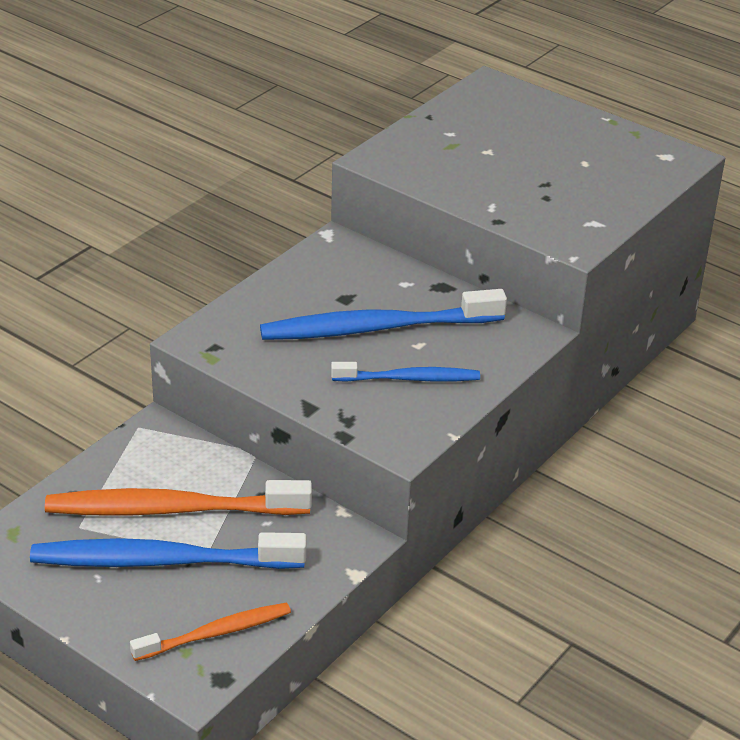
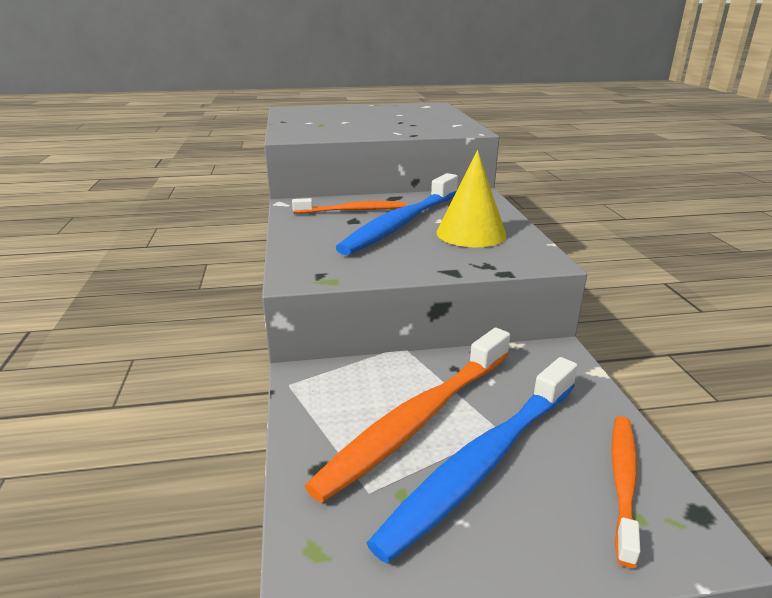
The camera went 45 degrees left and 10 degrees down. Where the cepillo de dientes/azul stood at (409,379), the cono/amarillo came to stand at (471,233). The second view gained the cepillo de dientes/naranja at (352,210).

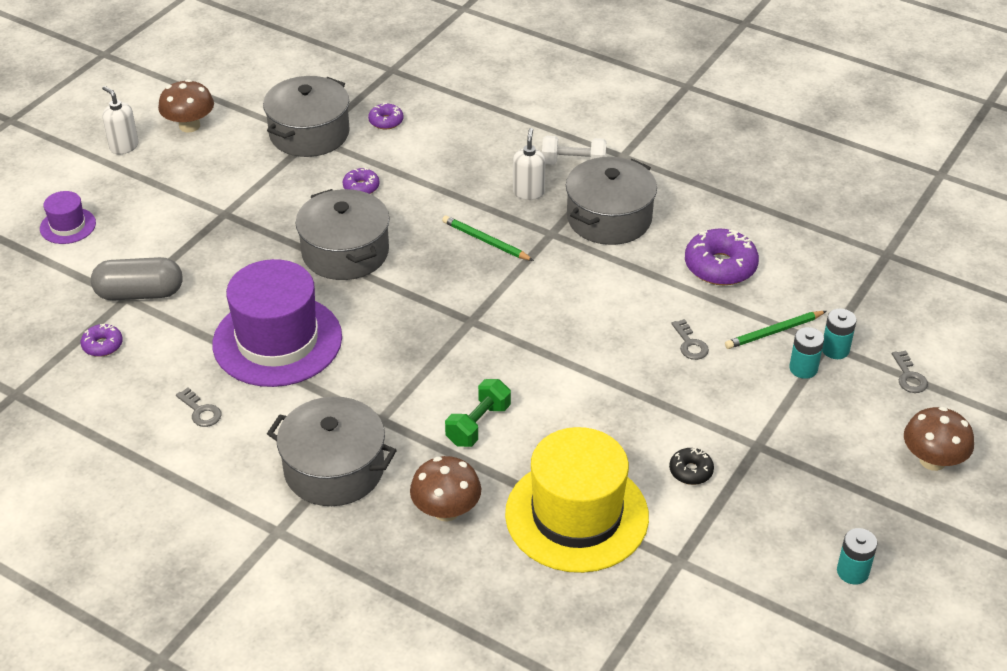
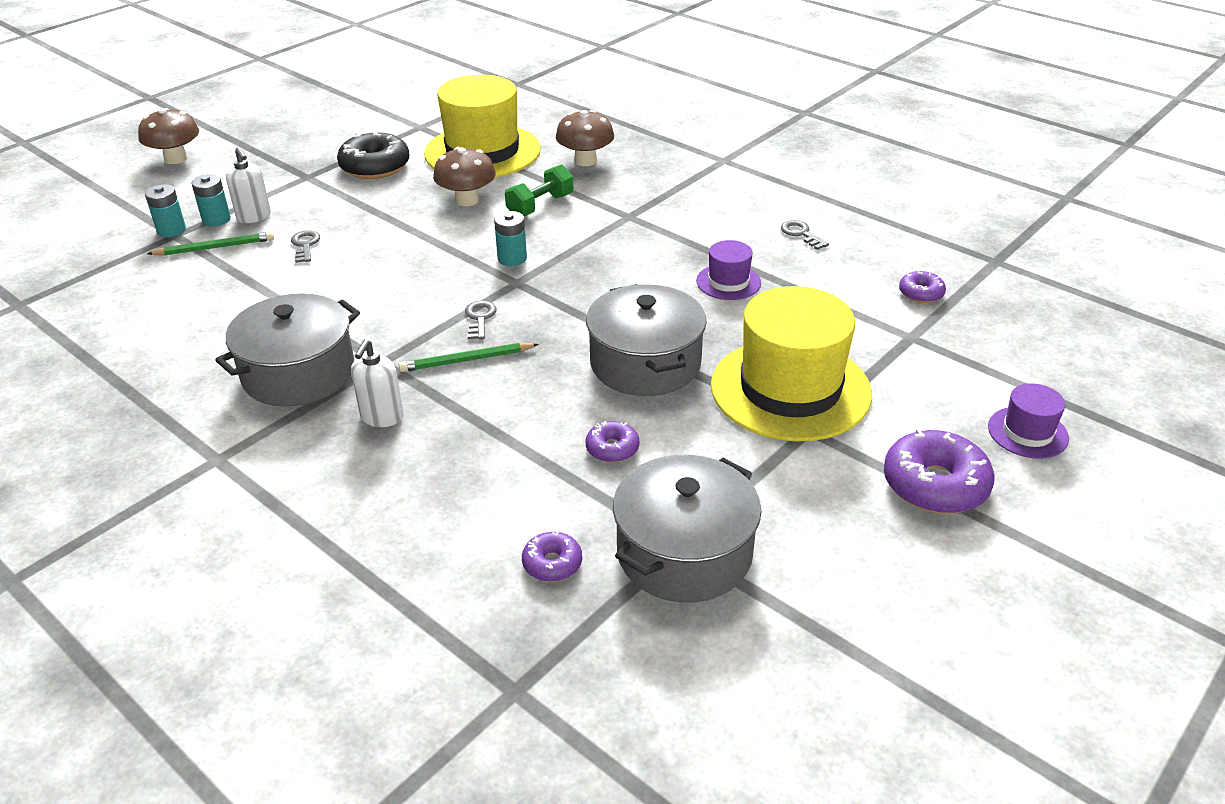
The camera went 170 degrees left and 5 degrees down. The seta/marrón ended up elsewhere, having gone from (189,126) to (467,200). The dispensador de jabón/blanco ended up elsewhere, having gone from (124,146) to (254,217). The second view lost the mancuerna/blanco at (573,163). The lápiz/verde at (486,241) ended up facing another way, 120 degrees clockwise from before. The rosquilla/morado ended up elsewhere, having gone from (720,266) to (935,485). The second view lost the cápsula/gris at (140,293). The size of the sombrero/morado at (277,341) changed by a factor of 0.46. The llave/gris ended up elsewhere, having gone from (909,376) to (480,318). The second view lost the olla/gris at (334,469). The size of the rosquilla/negro at (691,471) changed by a factor of 1.89. The pila/turquesa ended up elsewhere, having gone from (852,572) to (512,258). The second view gained the sombrero/amarillo at (790,389).

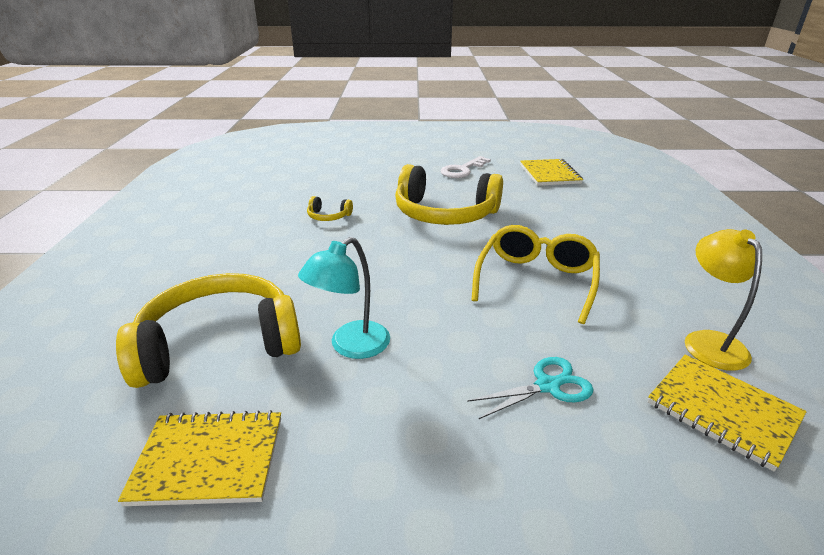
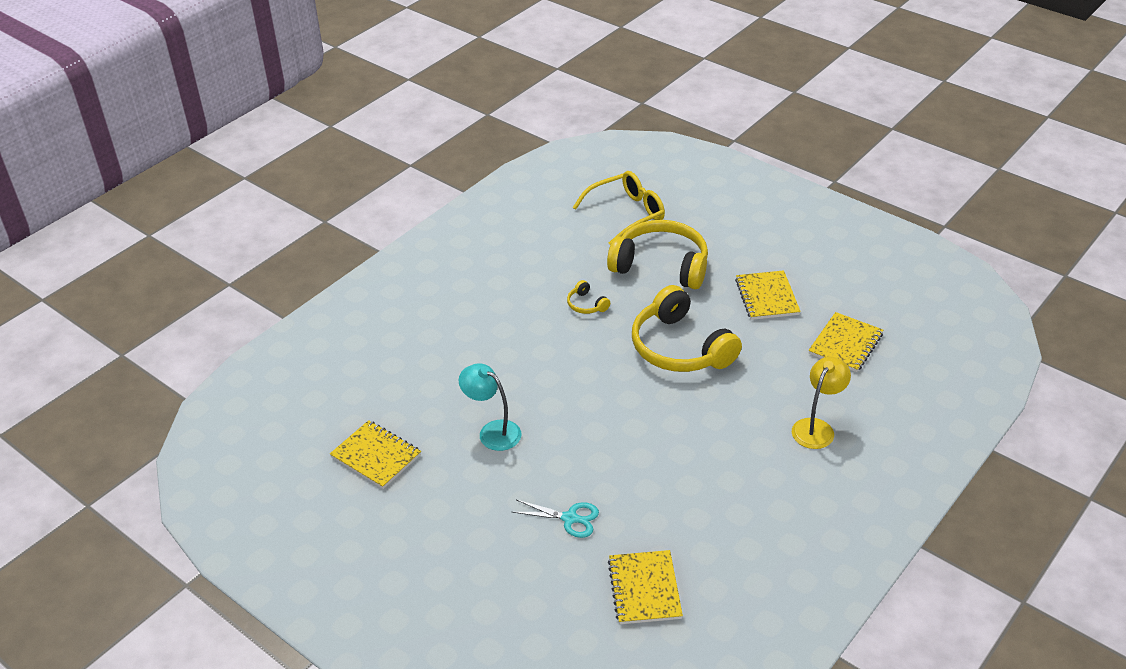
The camera went 40 degrees right and 10 degrees up. Where the llave/blanco stood at (462,170), the cuaderno/amarillo came to stand at (767,297). The gafas/amarillo ended up elsewhere, having gone from (536,281) to (626,214). The lámpara/amarillo ended up elsewhere, having gone from (708,341) to (816,427). The lámpara/turquesa at (351,346) ended up facing another way, 45 degrees clockwise from before. The auriculares/amarillo ended up elsewhere, having gone from (219,344) to (661,266).

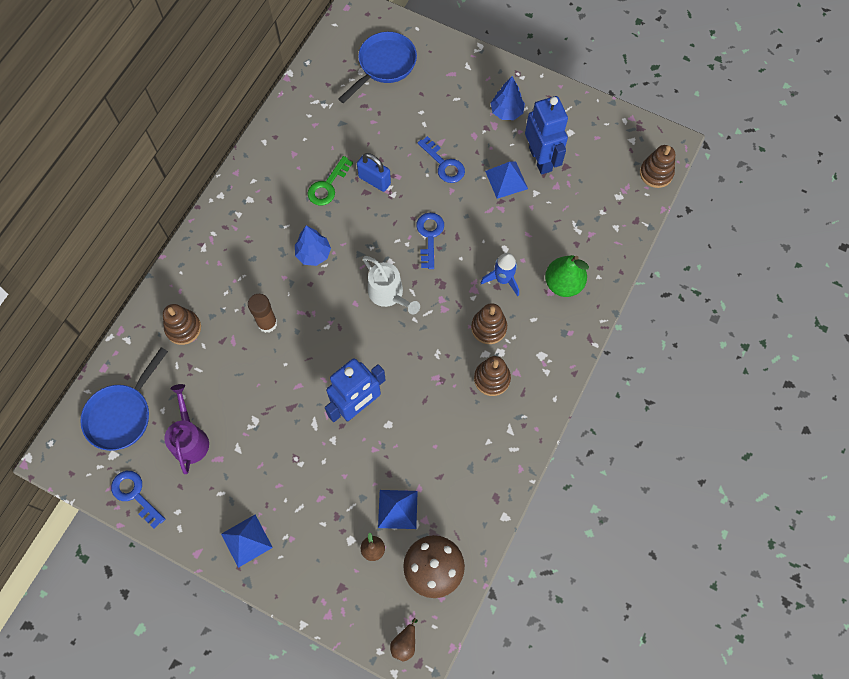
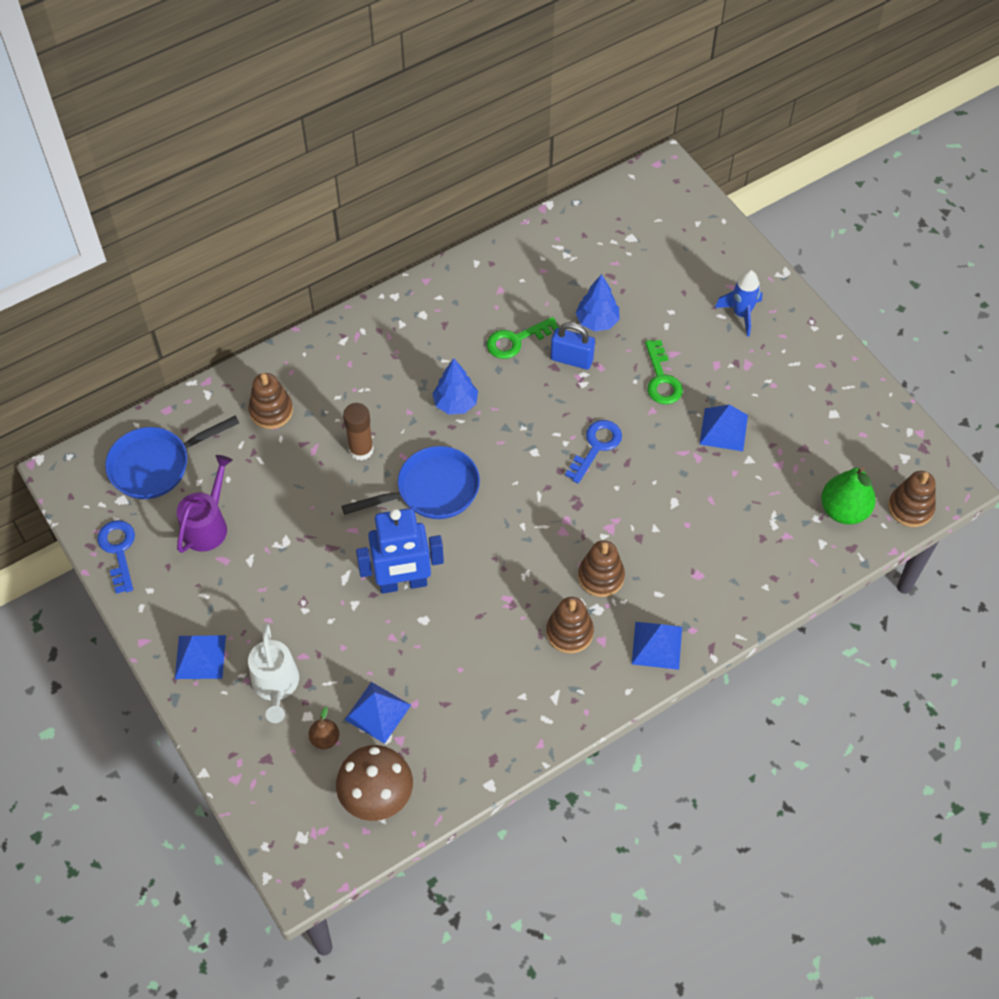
The camera went 30 degrees right and 10 degrees down. The sartén/azul ended up elsewhere, having gone from (384,65) to (431,490). The árbol/azul ended up elsewhere, having gone from (506,112) to (597,321). The second view lost the robot/azul at (540,159). What was the llave/azul at (444,164) turned into the llave/verde at (661,379). The candado/azul at (374,180) ended up facing another way, 45 degrees counterclockwise from before. The cohete/azul ended up elsewhere, having gone from (502,279) to (741,314). The pera/verde ended up elsewhere, having gone from (563,284) to (843,510). The regadera/blanco ended up elsewhere, having gone from (389,294) to (276,685). The second view lost the pera/marrón at (404,643). The second view gained the pirámide/azul at (656,645).

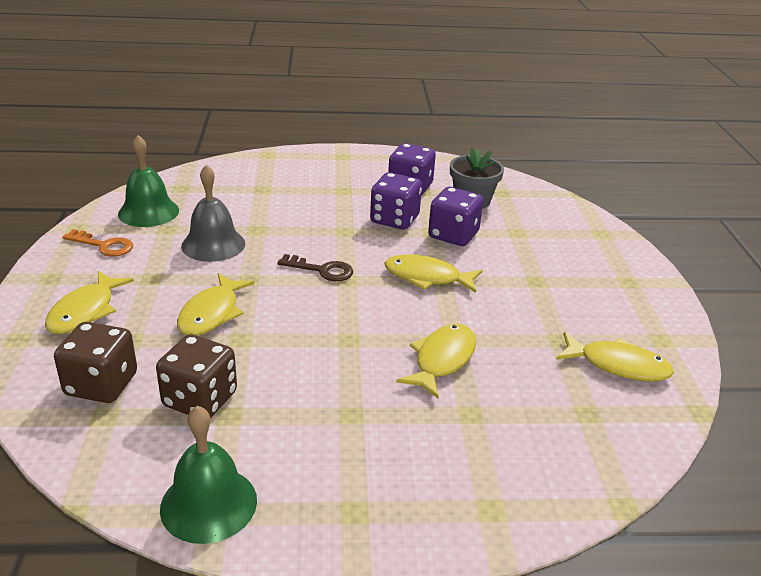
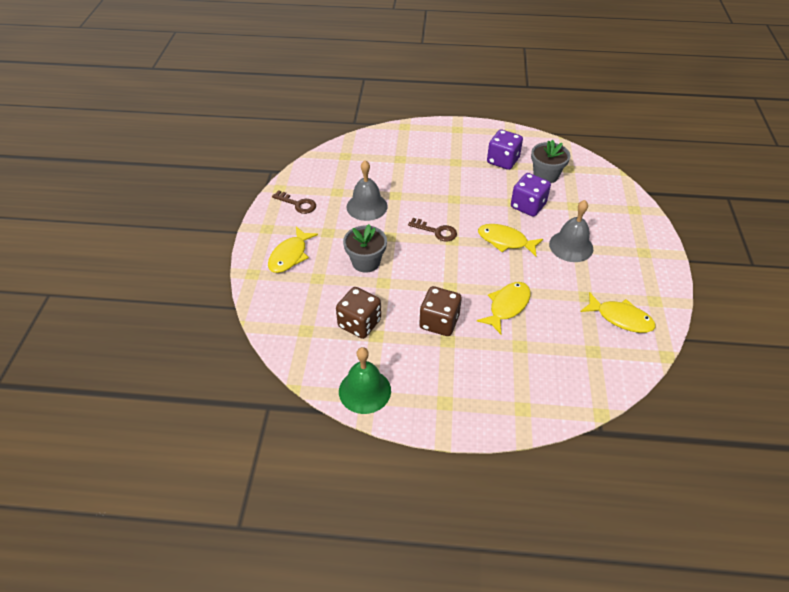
The camera went 10 degrees right and 15 degrees up. The second view lost the campana/verde at (148,212). The second view lost the dado/morado at (394,219). What was the llave/naranja at (104,245) turned into the llave/marrón at (298,204). Where the pez/amarillo stood at (211,313), the maceta/gris came to stand at (366,262). The dado/marrón ended up elsewhere, having gone from (101,384) to (439,322). The second view gained the campana/gris at (571,246).

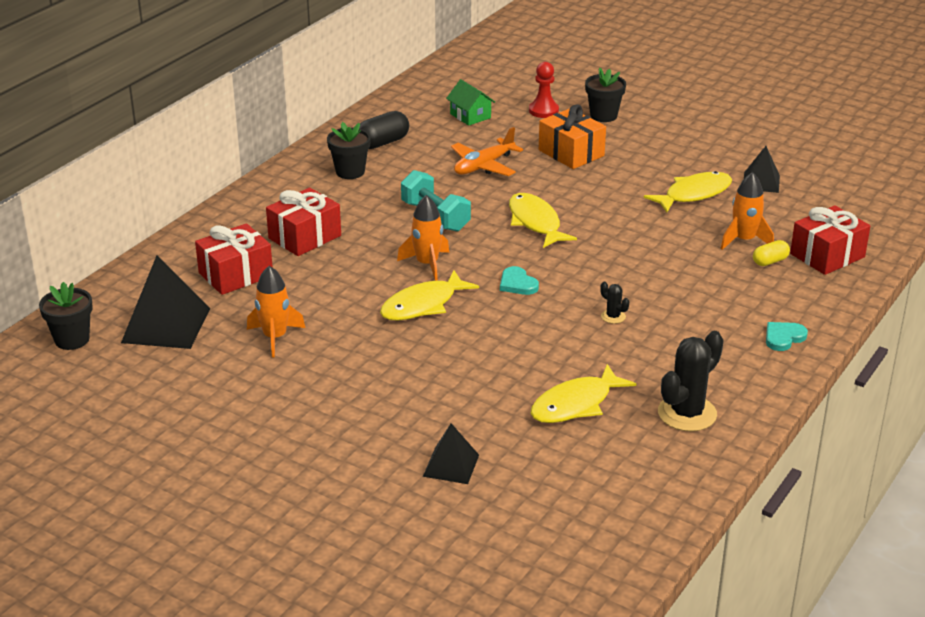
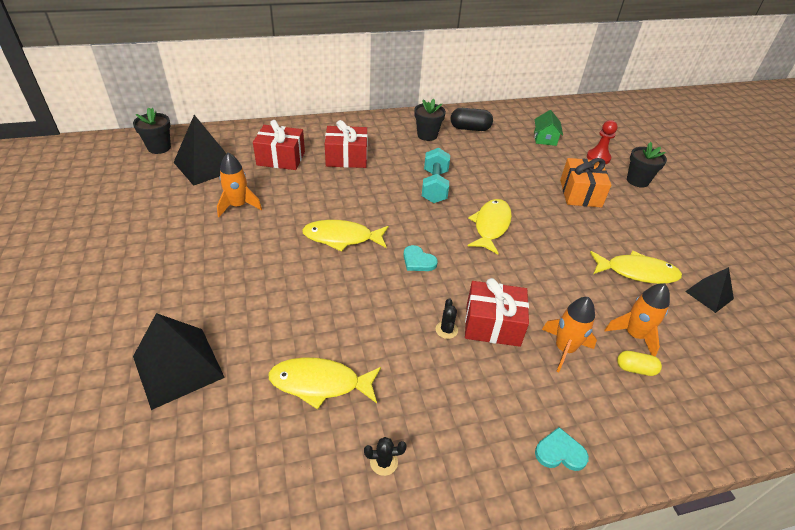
The camera went 40 degrees right and 10 degrees up. The second view lost the avión/naranja at (484,166). The cohete/naranja ended up elsewhere, having gone from (427,264) to (564,349). The regalo/rojo ended up elsewhere, having gone from (827,255) to (492,325). The corazón/turquesa at (517,284) ended up facing another way, 60 degrees counterclockwise from before. The size of the cactus/negro at (687,413) changed by a factor of 0.46. The size of the pirámide/negro at (451,465) changed by a factor of 1.73.

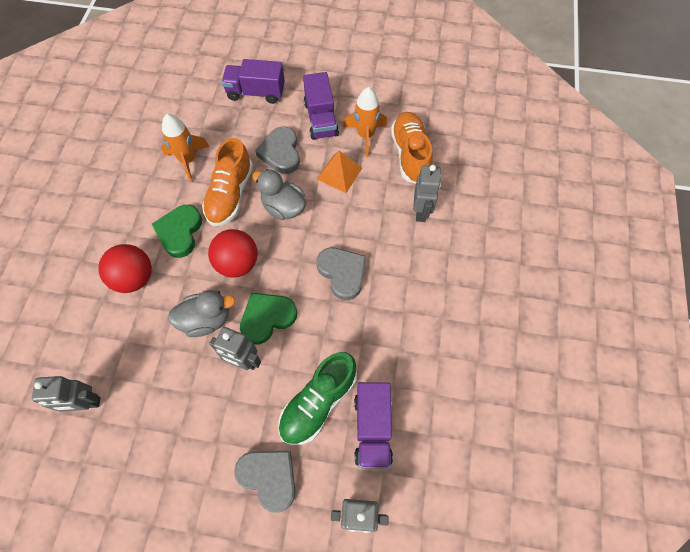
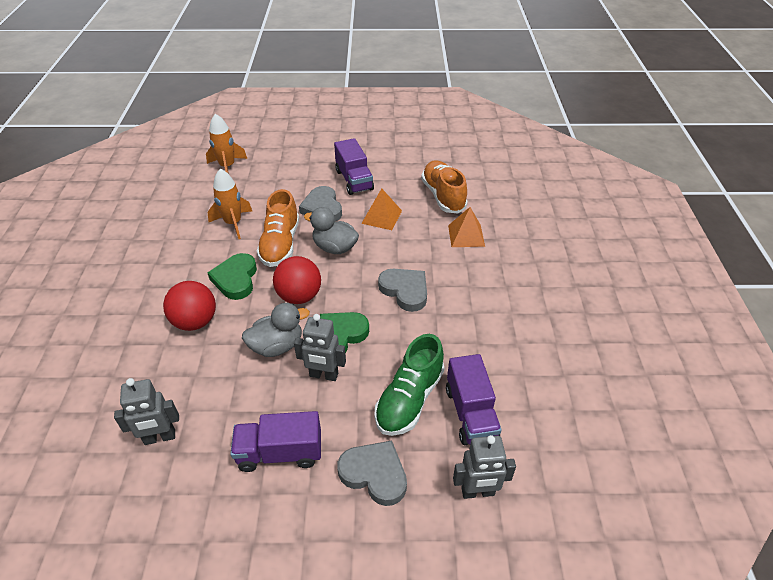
The camera went 10 degrees left and 20 degrees down. The camión/morado ended up elsewhere, having gone from (256,92) to (280,452). The cohete/naranja ended up elsewhere, having gone from (365,135) to (227,167). Where the robot/gris stood at (421,212), the pirámide/naranja came to stand at (466,235).

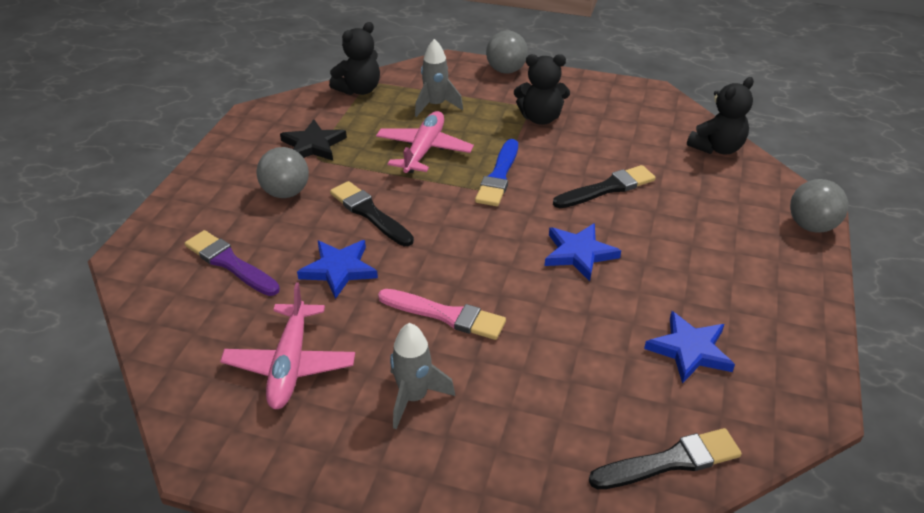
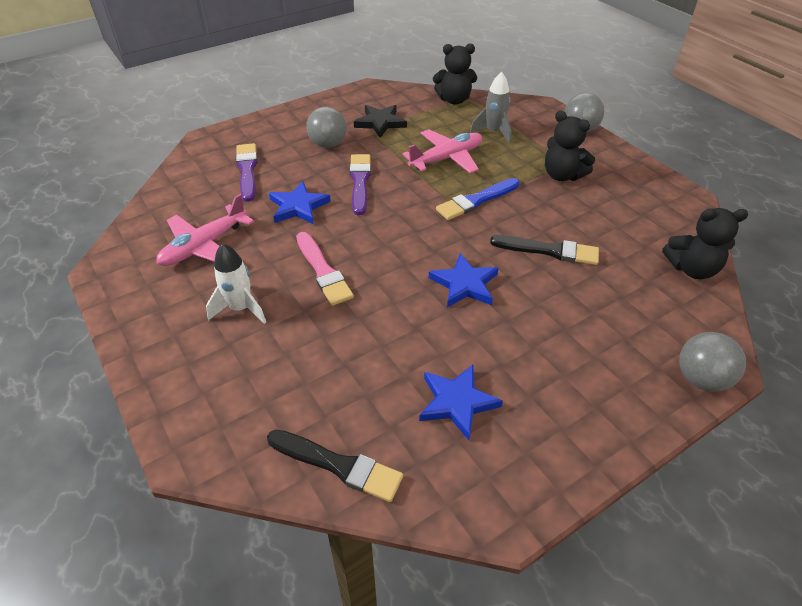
The camera went 40 degrees right and 5 degrees up. What was the pincel/negro at (369,213) turned into the pincel/morado at (360,181). What was the cohete/gris at (414,397) turned into the cohete/blanco at (241,308).

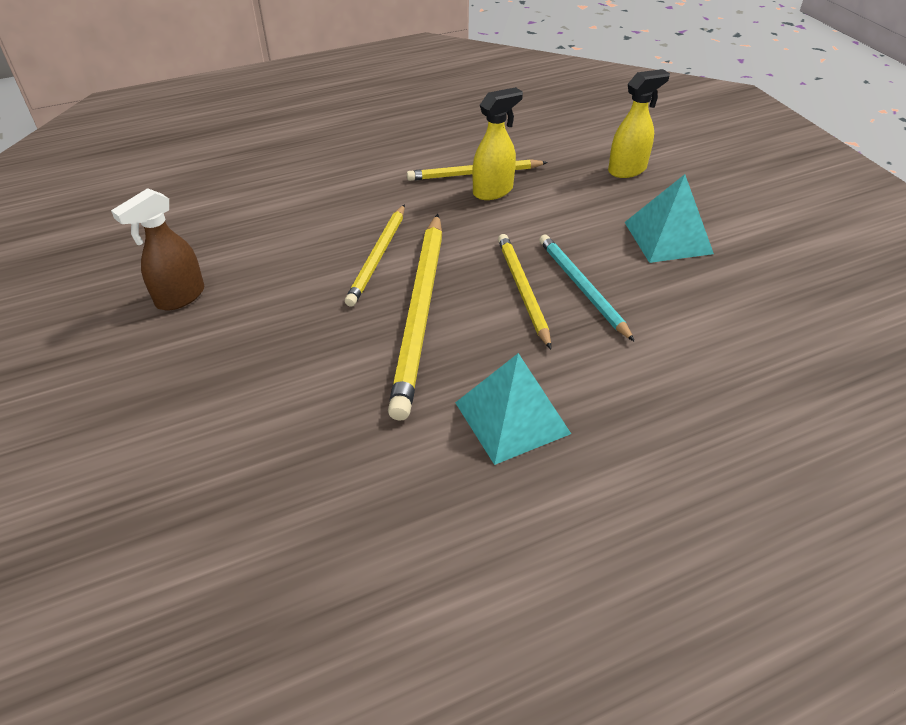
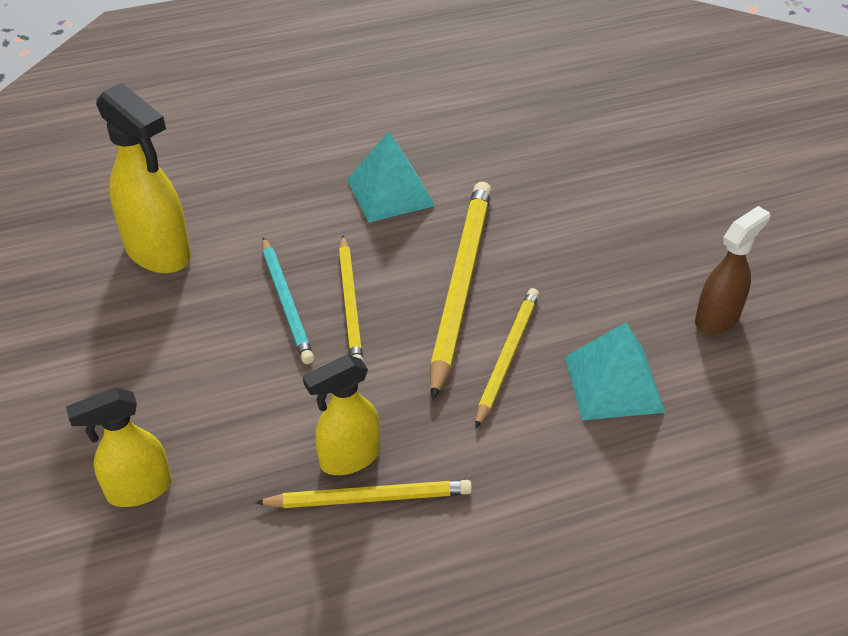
The camera went 175 degrees left and 0 degrees up. The pirámide/turquesa ended up elsewhere, having gone from (668,237) to (613,383). The second view gained the pulverizador/amarillo at (158,253).

